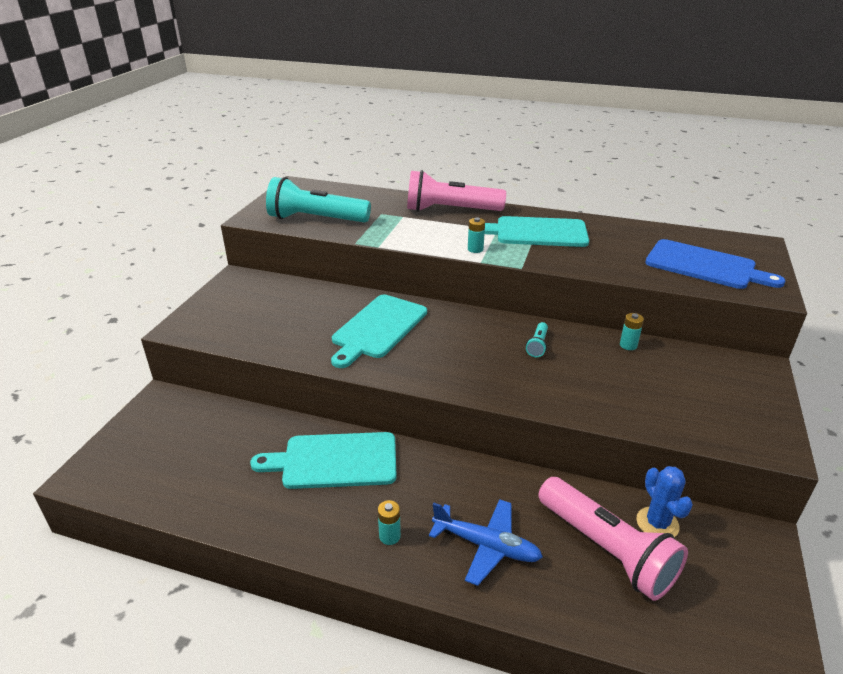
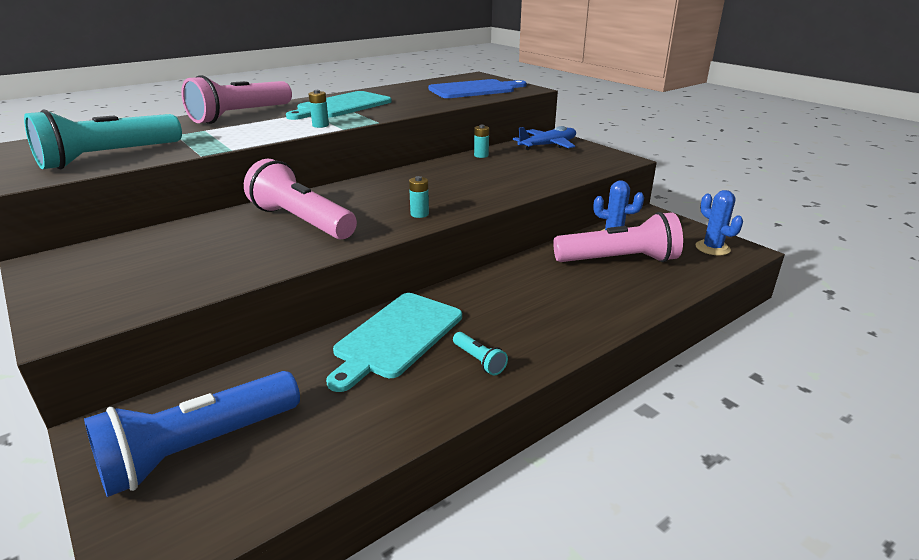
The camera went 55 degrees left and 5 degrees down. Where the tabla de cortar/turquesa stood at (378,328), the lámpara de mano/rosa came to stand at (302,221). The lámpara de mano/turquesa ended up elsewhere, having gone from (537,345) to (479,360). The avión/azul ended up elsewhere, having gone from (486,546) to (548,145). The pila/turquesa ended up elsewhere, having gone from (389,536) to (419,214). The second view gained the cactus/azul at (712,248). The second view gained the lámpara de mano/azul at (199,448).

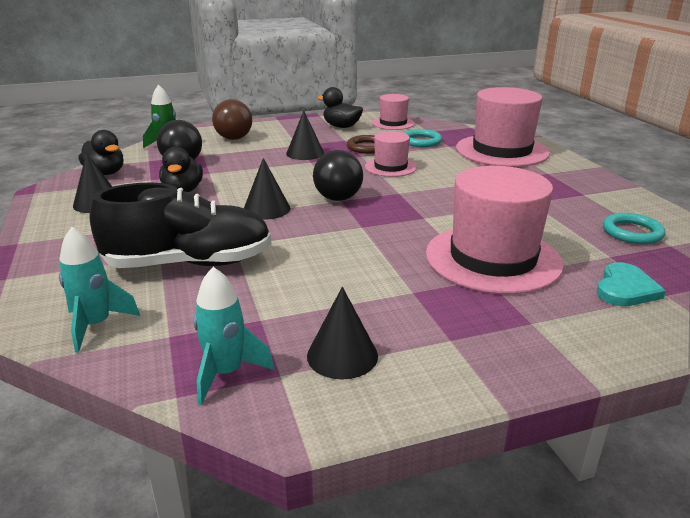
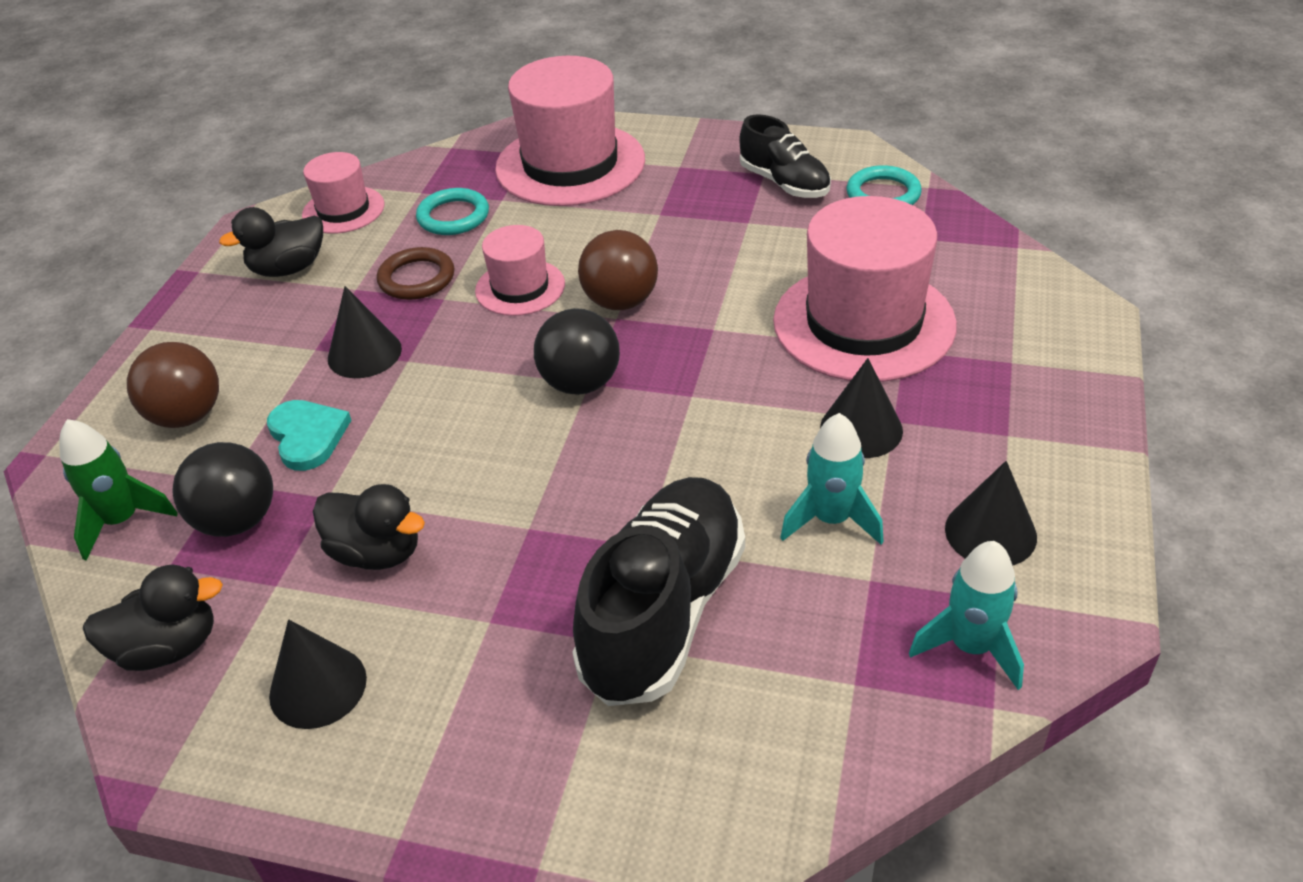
The camera went 55 degrees left and 15 degrees up. The cono/negro ended up elsewhere, having gone from (266,209) to (861,429). The cohete/turquesa ended up elsewhere, having gone from (96,325) to (831,519). The corazón/turquesa ended up elsewhere, having gone from (625,289) to (307,436). The second view gained the zapato/negro at (784,183). The second view gained the pelota/marrón at (621,301).

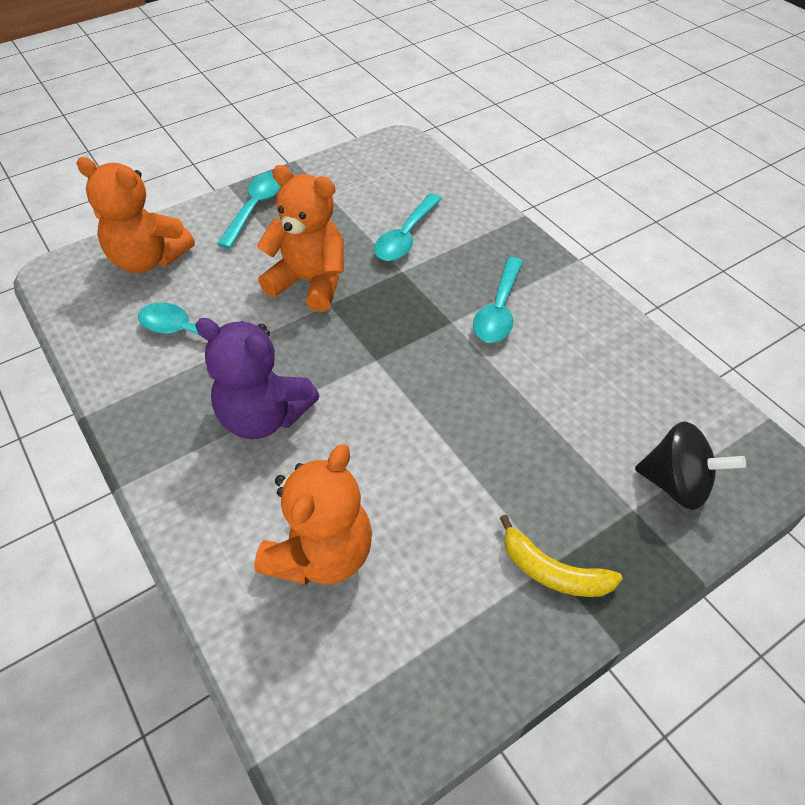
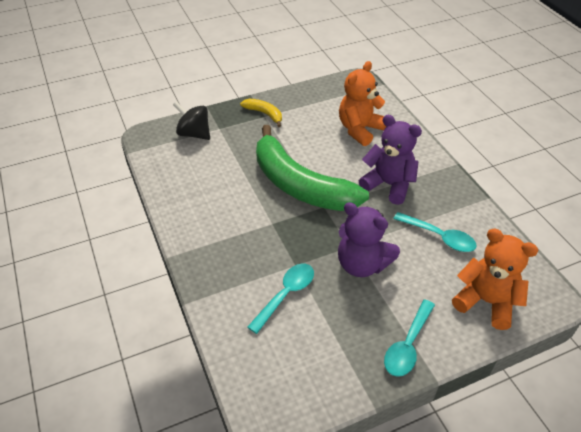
The camera went 170 degrees left and 5 degrees down. What was the osito/naranja at (310,282) turned into the osito/morado at (362,264). The second view lost the cuchara/turquesa at (498,310). The second view gained the plátano/verde at (300,185).

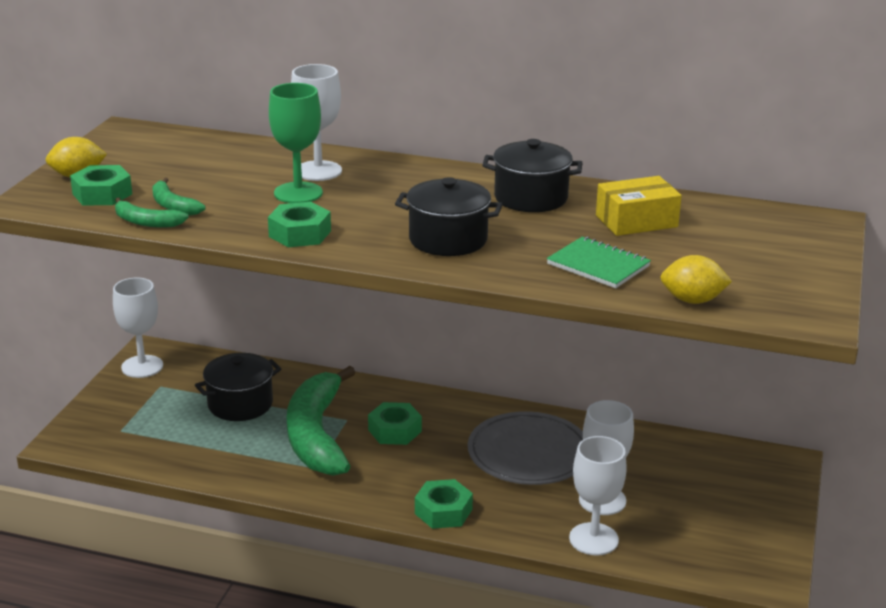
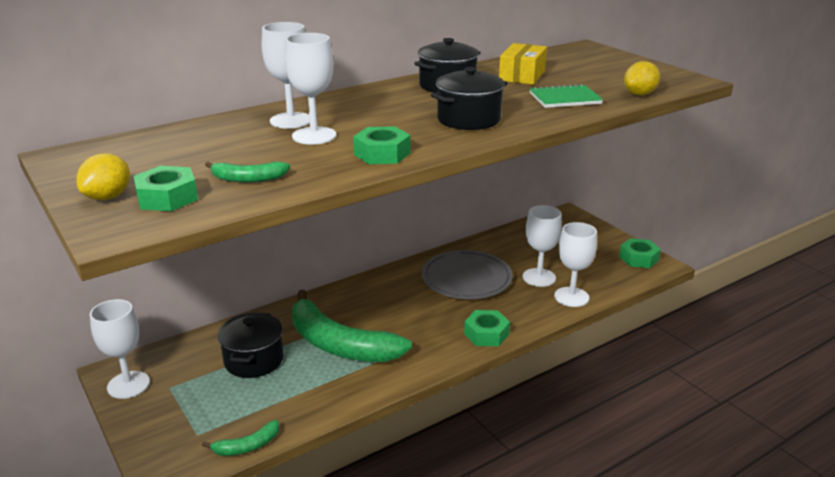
The camera went 50 degrees left and 0 degrees up. What was the copa/verde at (298,193) turned into the copa/blanco at (314,136). The plátano/verde ended up elsewhere, having gone from (146,222) to (247,446). The tuerca/verde ended up elsewhere, having gone from (394,431) to (638,258).

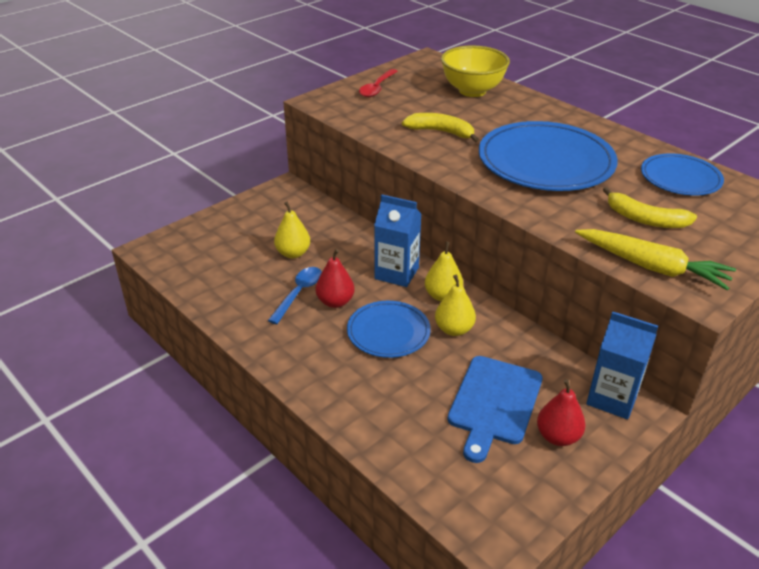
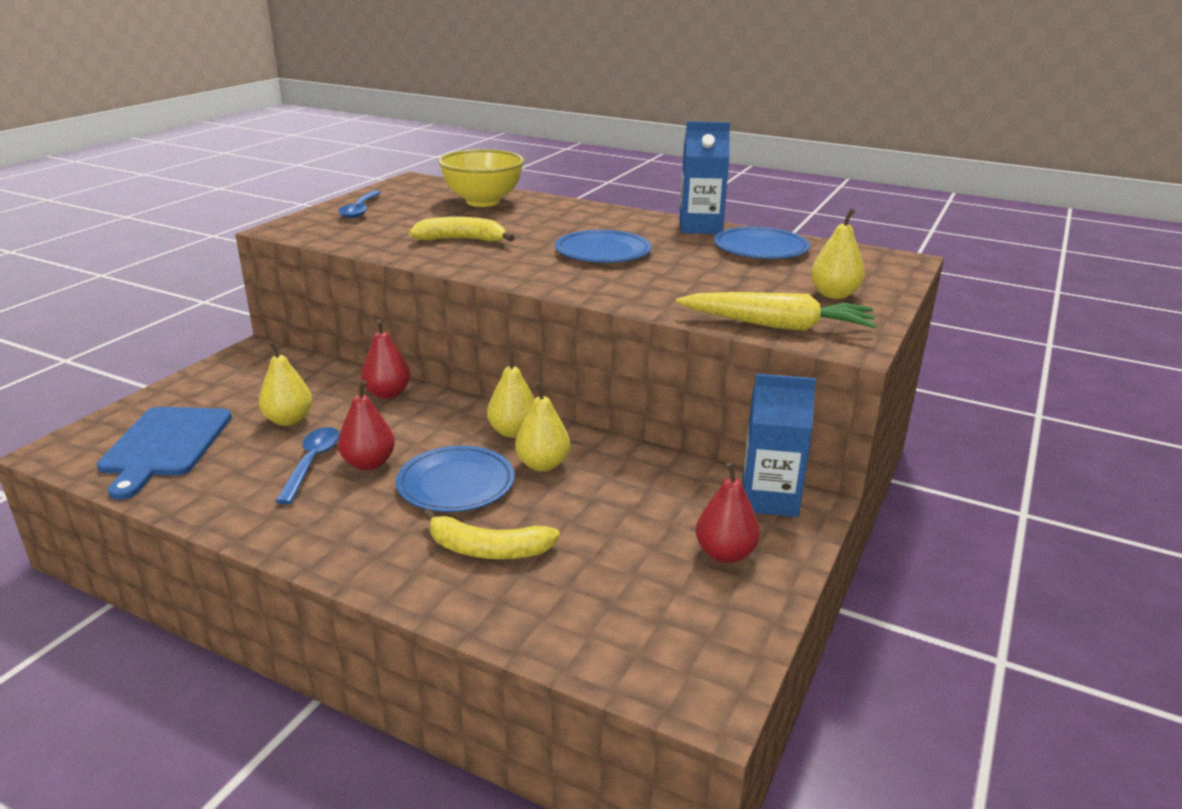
The camera went 20 degrees left and 10 degrees down. What was the cuchara/rojo at (377,88) turned into the cuchara/azul at (360,210). The size of the plato/azul at (545,161) changed by a factor of 0.57. The plátano/amarillo ended up elsewhere, having gone from (645,219) to (488,549). The cartón de leche/azul ended up elsewhere, having gone from (396,273) to (700,227). The tabla de cortar/azul ended up elsewhere, having gone from (494,403) to (165,445). The second view gained the pera/amarillo at (834,295). The second view gained the pera/rojo at (387,393).

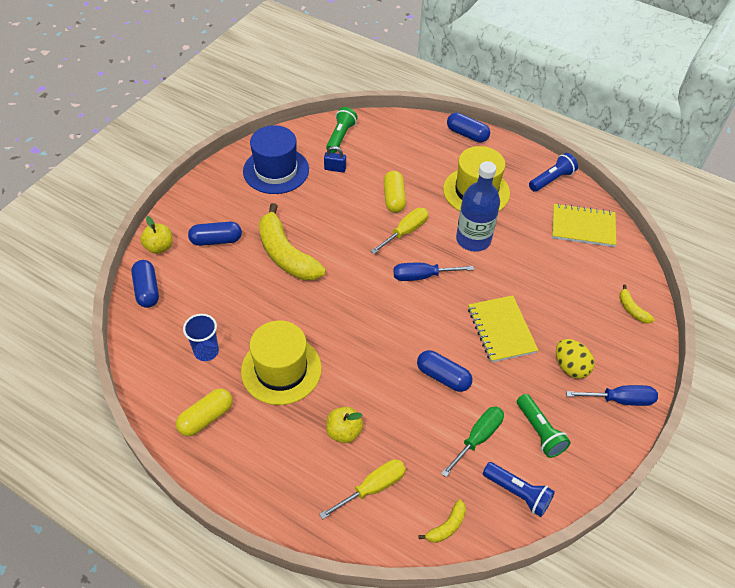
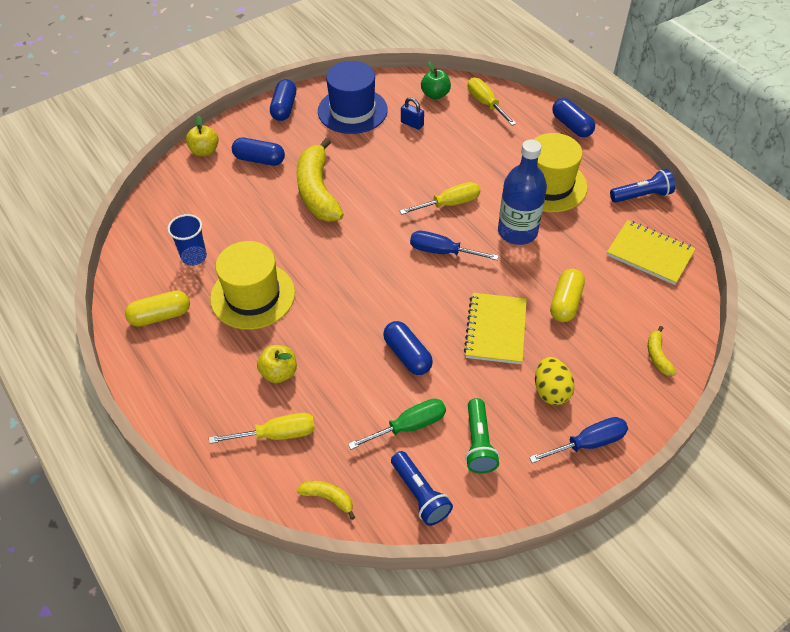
The camera went 25 degrees right and 0 degrees up. Where the lámpara de mano/verde stood at (340,136), the manzana/verde came to stand at (435,95). The cápsula/amarillo ended up elsewhere, having gone from (394,198) to (565,303). The cápsula/azul ended up elsewhere, having gone from (147,290) to (284,108). The destornillador/azul at (620,400) ended up facing another way, 45 degrees counterclockwise from before. The plátano/amarillo at (446,526) ended up facing another way, 135 degrees counterclockwise from before. The second view gained the destornillador/amarillo at (485,103).

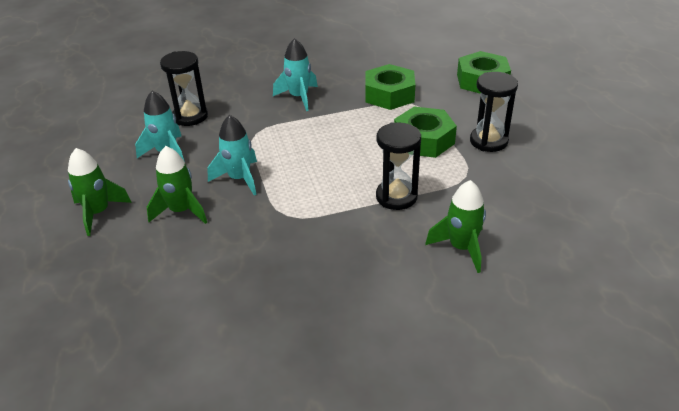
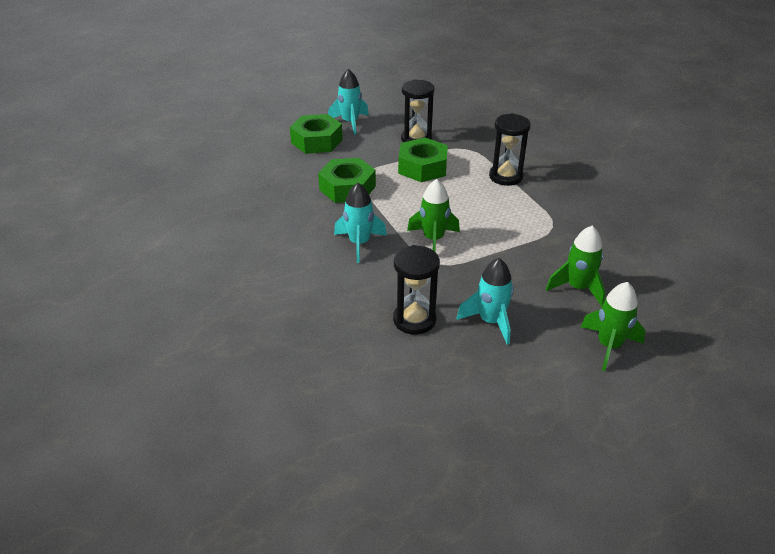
The camera went 100 degrees left and 0 degrees up. The cohete/turquesa ended up elsewhere, having gone from (239,179) to (350,123). The cohete/verde ended up elsewhere, having gone from (461,248) to (433,240).

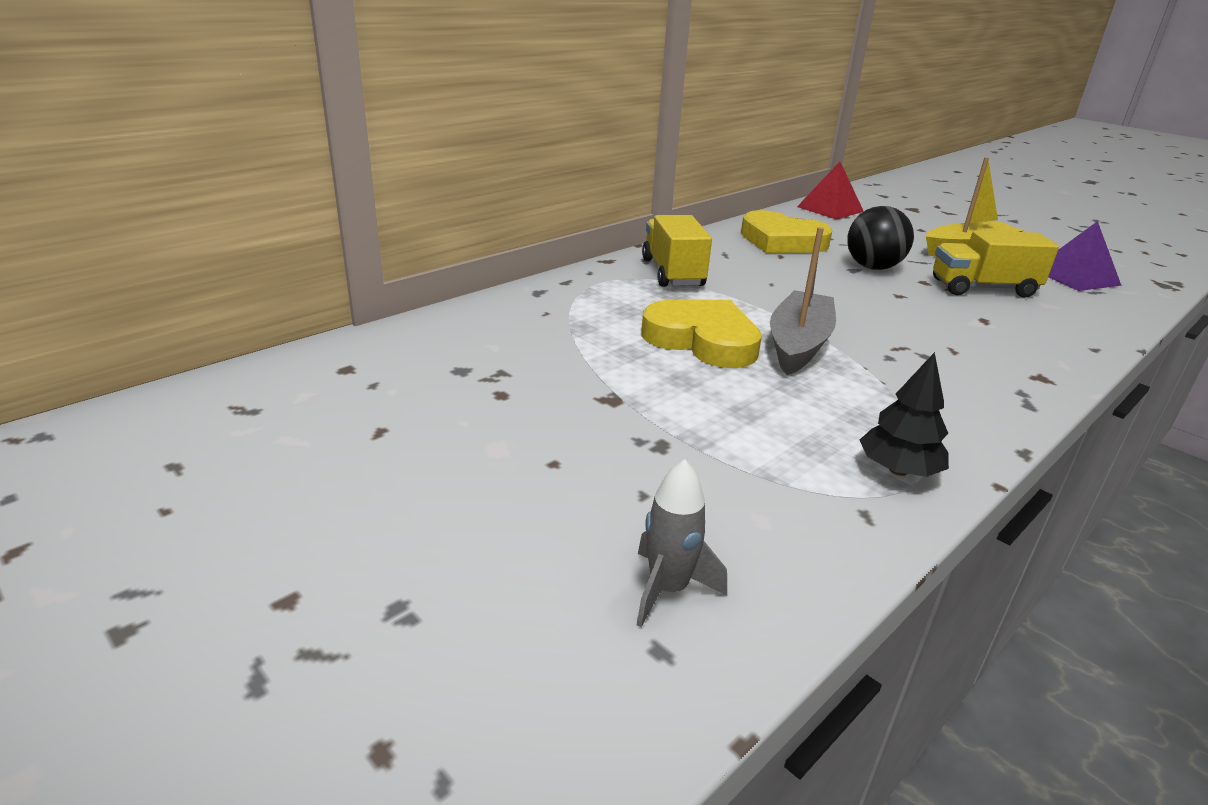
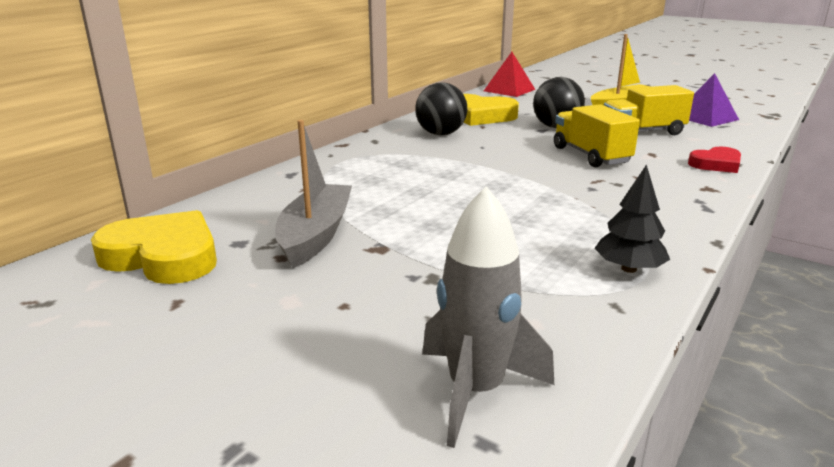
The camera went 10 degrees left and 5 degrees down. The camión/amarillo ended up elsewhere, having gone from (672,273) to (590,155). The barco/gris ended up elsewhere, having gone from (798,344) to (315,235). The corazón/amarillo ended up elsewhere, having gone from (702,340) to (163,256). The size of the cohete/gris at (668,589) changed by a factor of 1.54. The second view gained the pelota/negro at (440,134). The second view gained the corazón/rojo at (716,164).

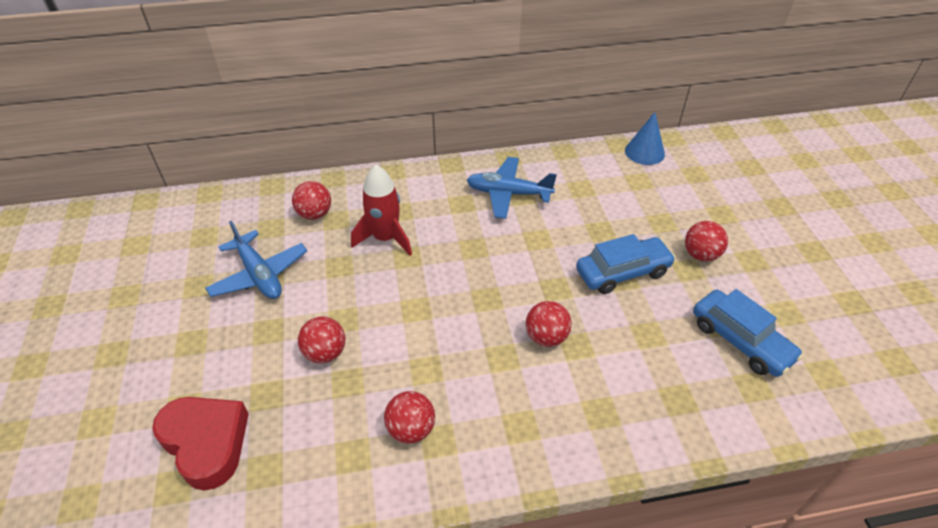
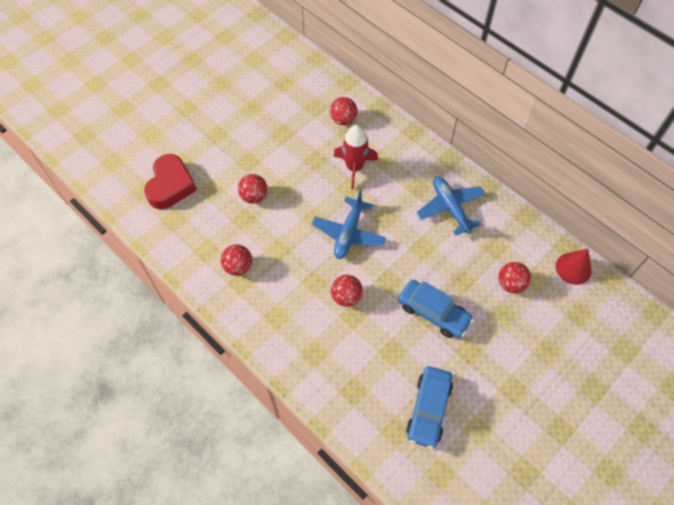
The camera went 55 degrees right and 15 degrees up. What was the cono/azul at (644,152) turned into the cono/rojo at (573,268). The avión/azul ended up elsewhere, having gone from (259,275) to (348,233). The pelota/rojo ended up elsewhere, having gone from (700,255) to (510,284).

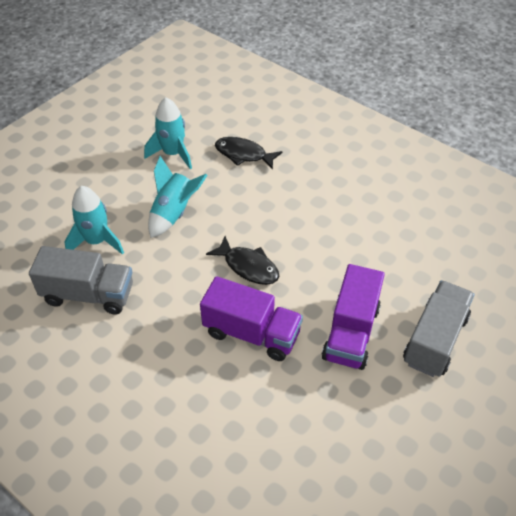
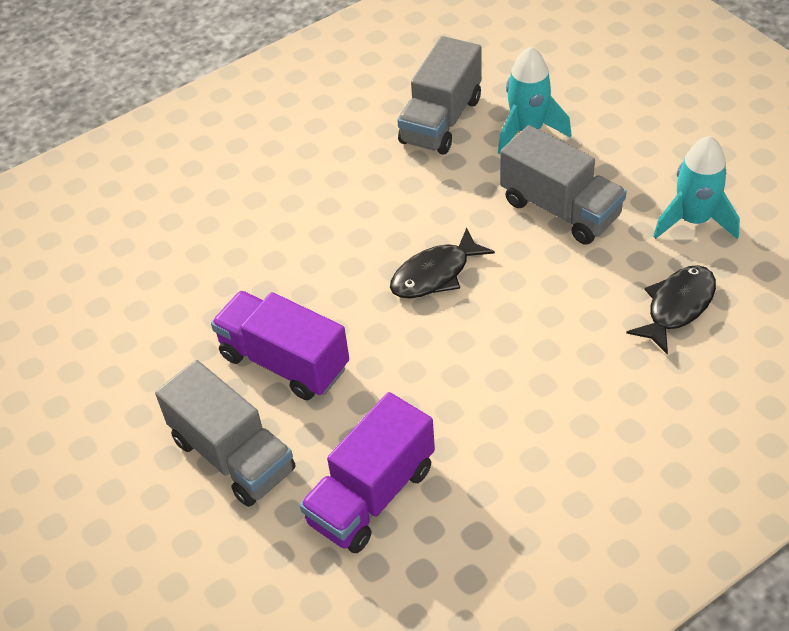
The camera went 110 degrees right and 0 degrees up. Where the cohete/turquesa stood at (174,213), the camión/gris came to stand at (560,209). The camión/morado ended up elsewhere, having gone from (251,333) to (371,495).

